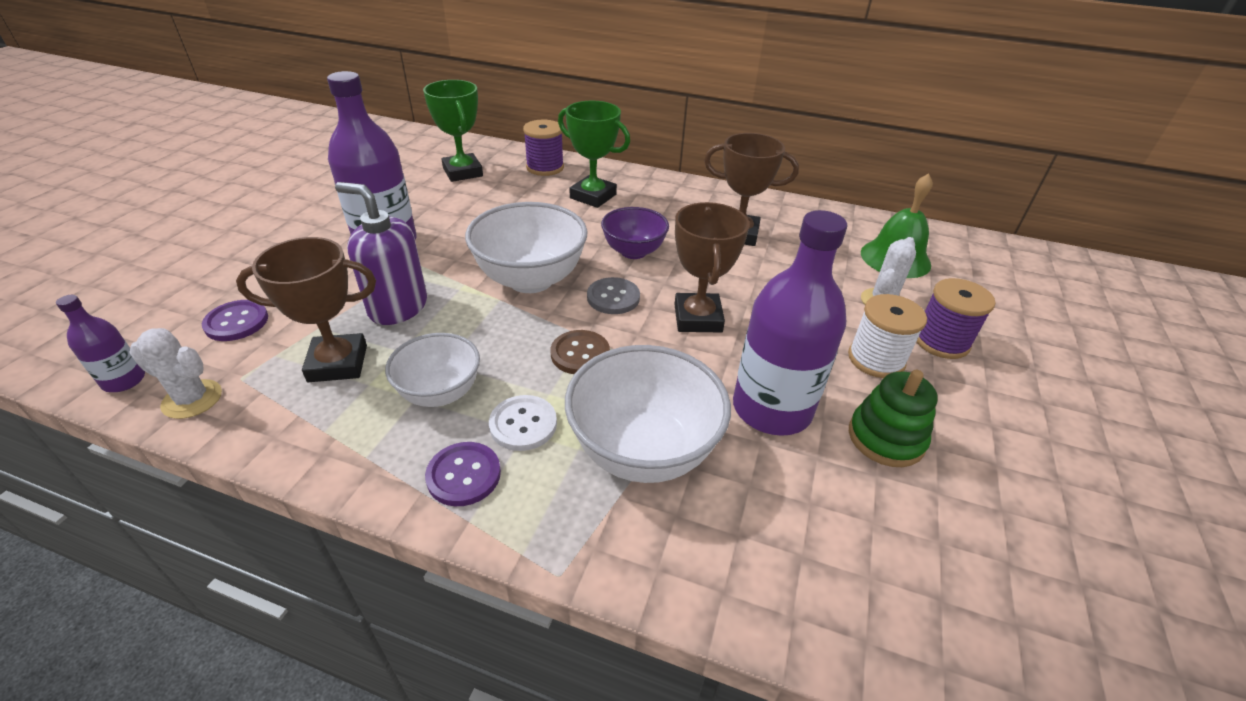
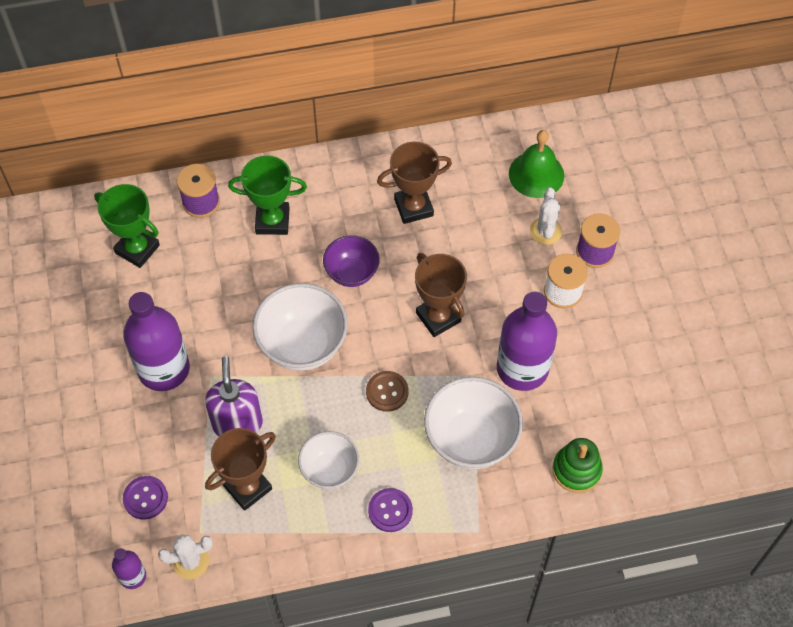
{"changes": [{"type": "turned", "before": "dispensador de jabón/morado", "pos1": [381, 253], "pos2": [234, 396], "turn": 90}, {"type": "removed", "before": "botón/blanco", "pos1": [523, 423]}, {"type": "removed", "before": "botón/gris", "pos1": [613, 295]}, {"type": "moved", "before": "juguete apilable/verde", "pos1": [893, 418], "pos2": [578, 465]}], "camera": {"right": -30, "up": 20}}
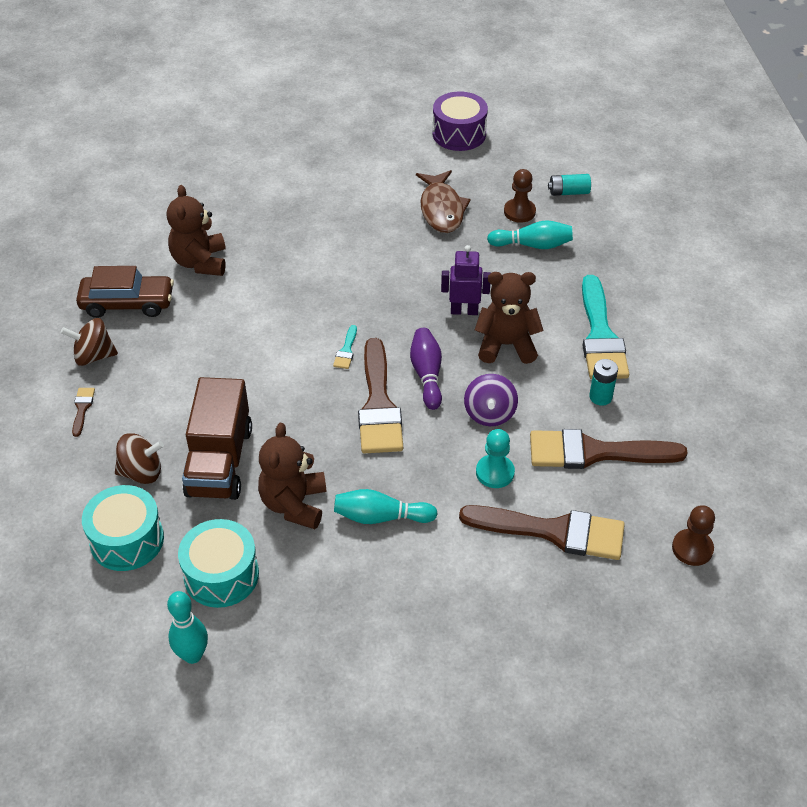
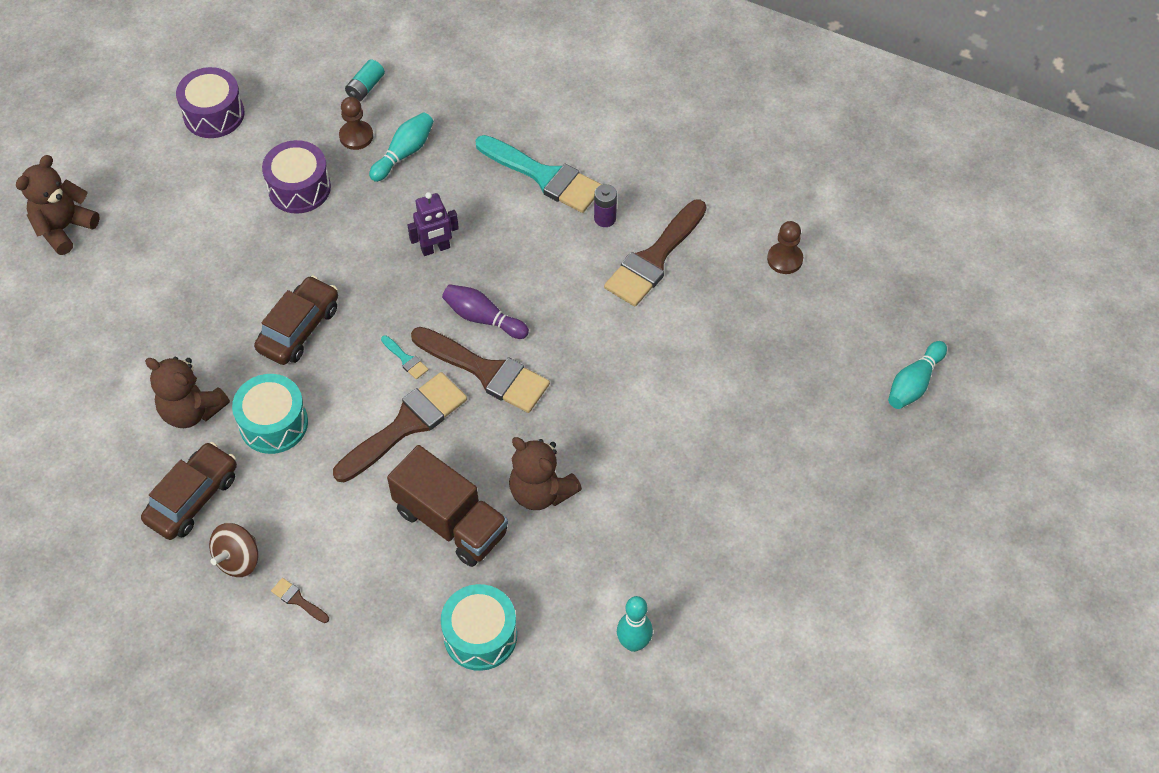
{"changes": [{"type": "removed", "before": "peonza/marrón", "pos1": [139, 458]}, {"type": "moved", "before": "tambor/turquesa", "pos1": [218, 563], "pos2": [270, 414]}, {"type": "moved", "before": "bolo/turquesa", "pos1": [385, 506], "pos2": [917, 375]}, {"type": "replaced", "before": "pez/marrón", "after": "tambor/morado", "pos1": [443, 201], "pos2": [296, 177]}, {"type": "turned", "before": "robot/morado", "pos1": [466, 280], "pos2": [433, 224], "turn": -150}, {"type": "moved", "before": "pincel/marrón", "pos1": [542, 532], "pos2": [400, 427]}, {"type": "removed", "before": "peonza/morado", "pos1": [491, 400]}, {"type": "moved", "before": "osito/marrón", "pos1": [509, 318], "pos2": [58, 205]}, {"type": "removed", "before": "peón/turquesa", "pos1": [495, 458]}, {"type": "recoloured", "before": "pila/turquesa", "after": "pila/morado", "pos1": [603, 382], "pos2": [605, 205]}, {"type": "added", "after": "coche/marrón", "pos2": [296, 320]}], "camera": {"right": -55, "up": 10}}
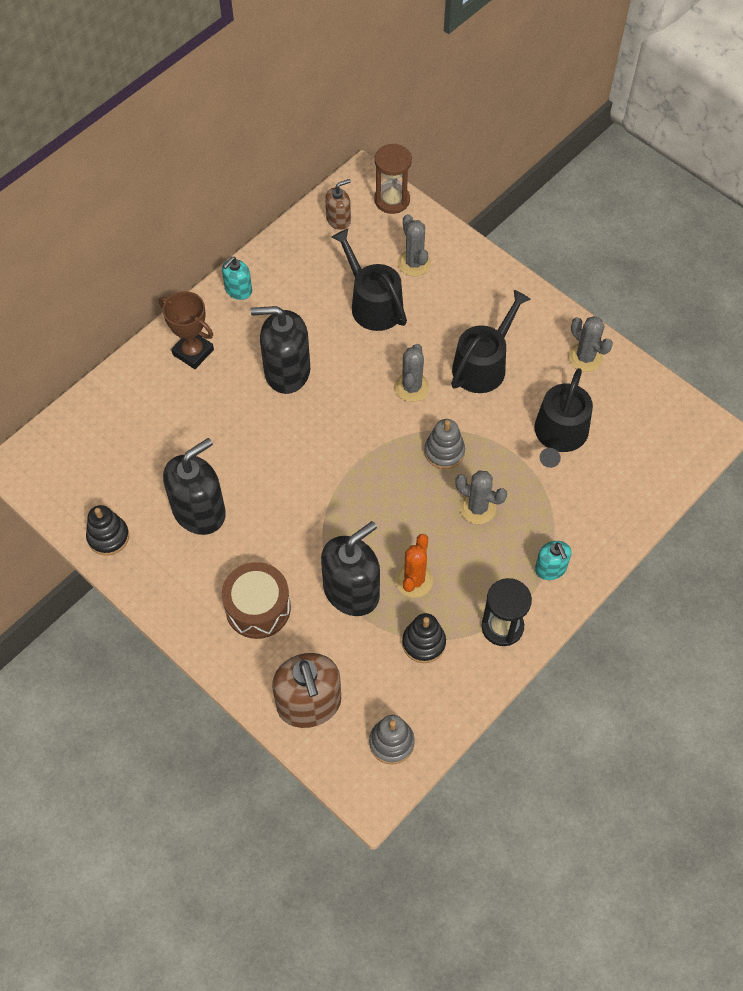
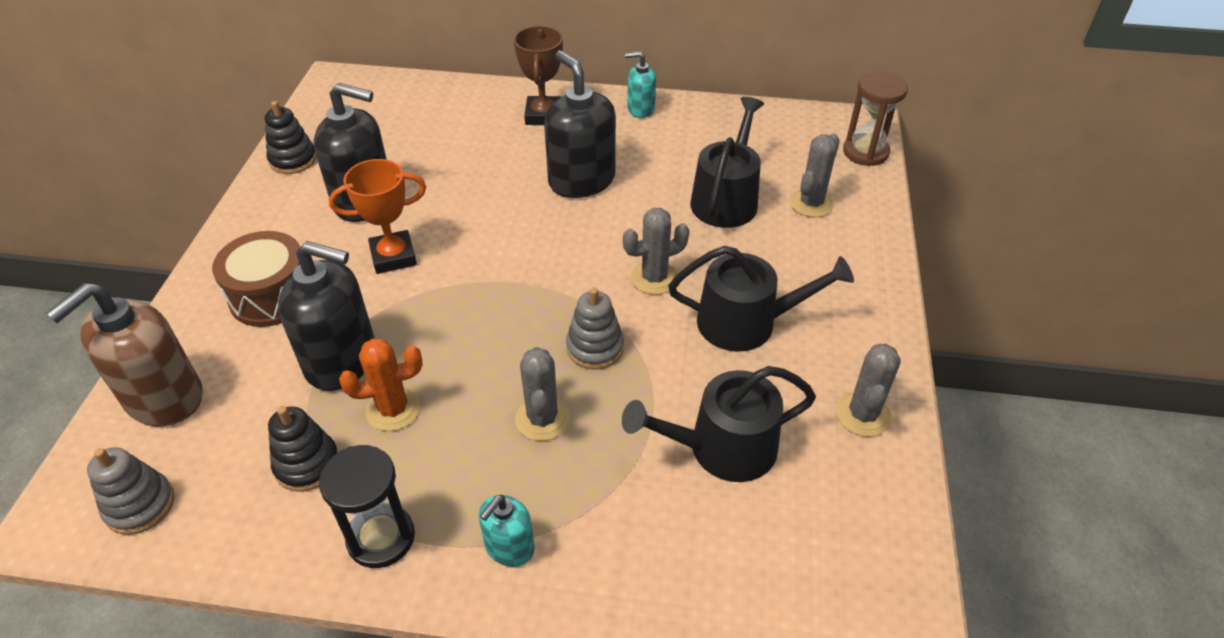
{"changes": [{"type": "removed", "before": "dispensador de jabón/marrón", "pos1": [338, 204]}, {"type": "added", "after": "trofeo/naranja", "pos2": [377, 216]}], "camera": {"right": 55, "up": -15}}
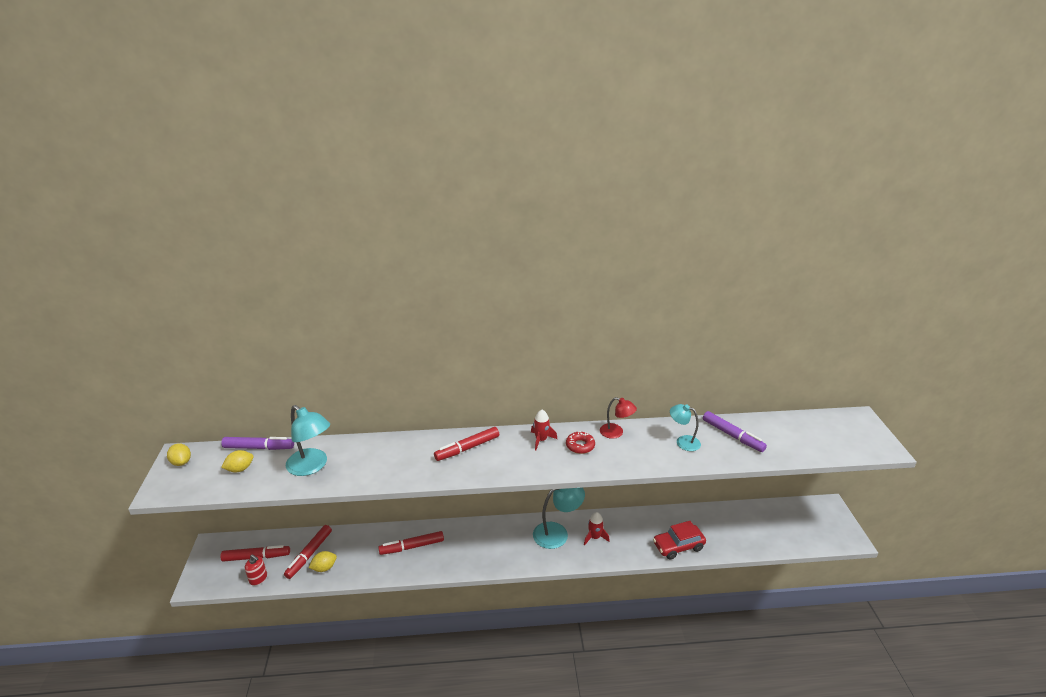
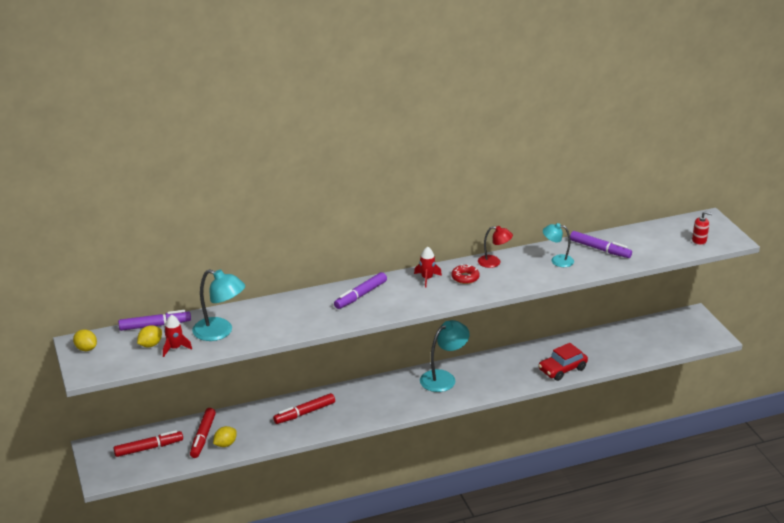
{"changes": [{"type": "moved", "before": "dispensador de jabón/rojo", "pos1": [256, 570], "pos2": [702, 228]}, {"type": "recoloured", "before": "rotulador/rojo", "after": "rotulador/morado", "pos1": [466, 444], "pos2": [360, 290]}, {"type": "moved", "before": "cohete/rojo", "pos1": [597, 528], "pos2": [177, 336]}], "camera": {"right": -15, "up": 0}}
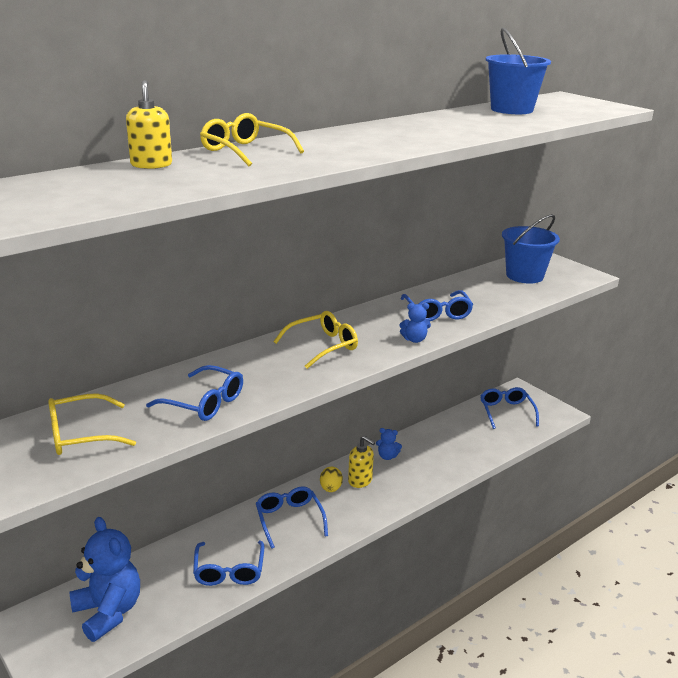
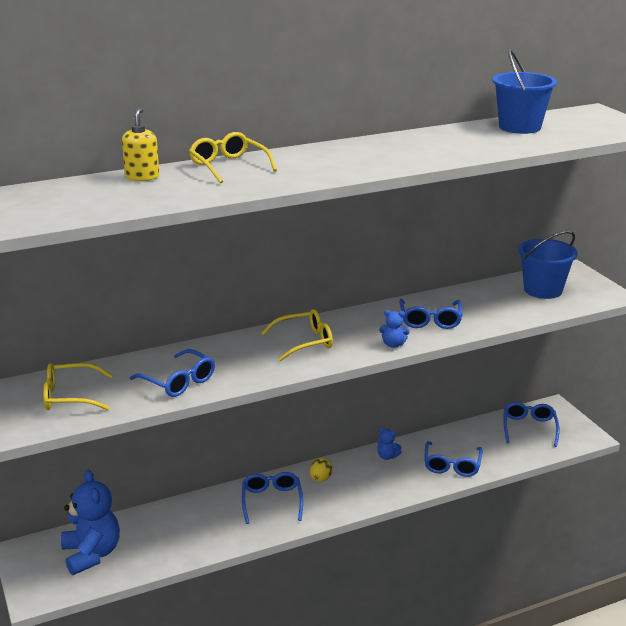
{"changes": [{"type": "moved", "before": "gafas/azul", "pos1": [228, 563], "pos2": [453, 459]}, {"type": "removed", "before": "dispensador de jabón/amarillo", "pos1": [361, 462]}], "camera": {"right": 15, "up": 0}}
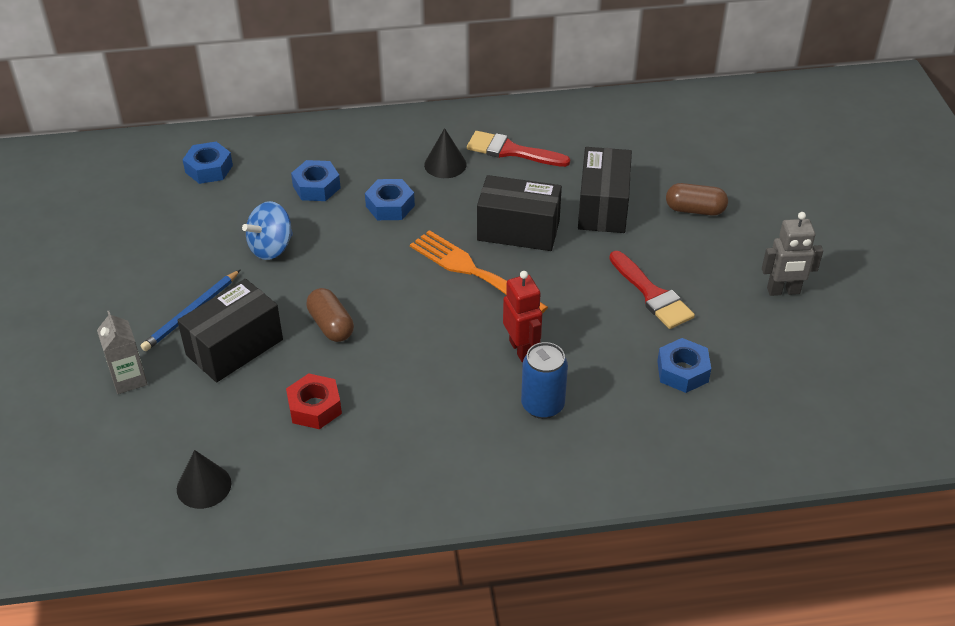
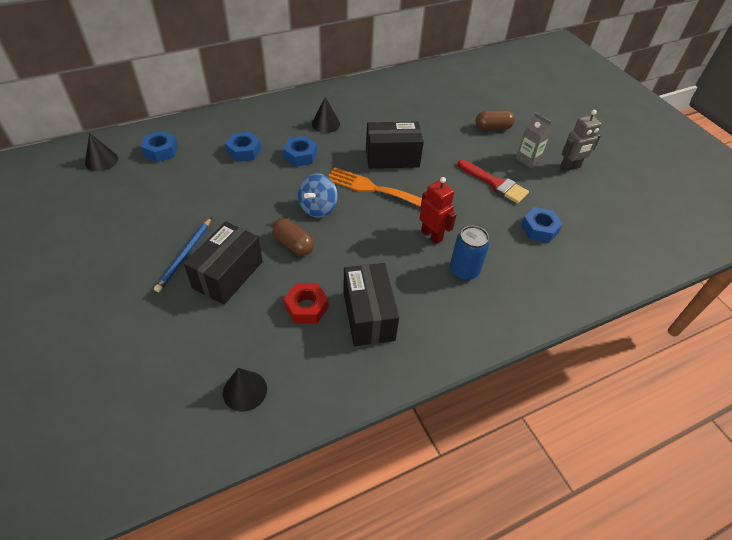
{"changes": [{"type": "moved", "before": "cartón de leche/gris", "pos1": [122, 352], "pos2": [534, 139]}, {"type": "moved", "before": "peonza/azul", "pos1": [267, 230], "pos2": [318, 195]}, {"type": "removed", "before": "pincel/rojo", "pos1": [518, 149]}, {"type": "moved", "before": "caja/negro", "pos1": [605, 190], "pos2": [371, 304]}, {"type": "added", "after": "cono/negro", "pos2": [101, 152]}], "camera": {"right": -20, "up": 5}}
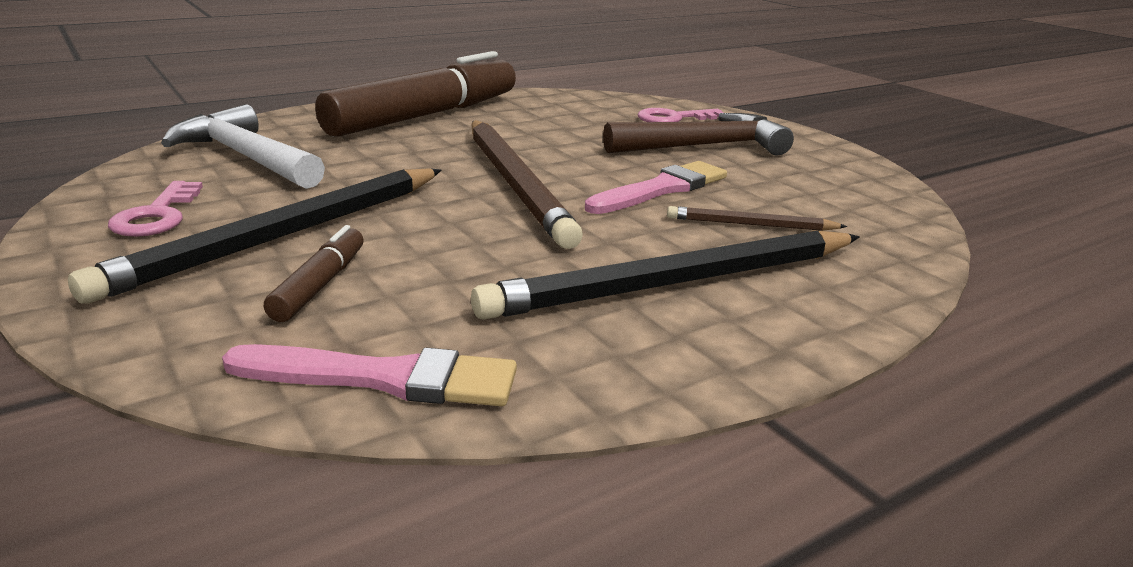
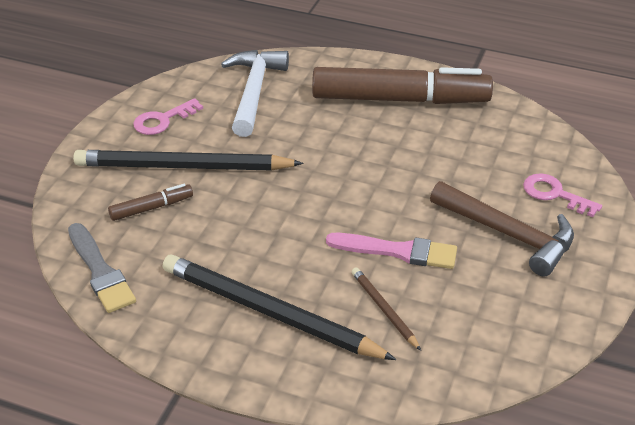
{"changes": [{"type": "recoloured", "before": "pincel/rosa", "after": "pincel/gris", "pos1": [369, 375], "pos2": [102, 268]}, {"type": "removed", "before": "lápiz/marrón", "pos1": [527, 184]}], "camera": {"right": 55, "up": 15}}
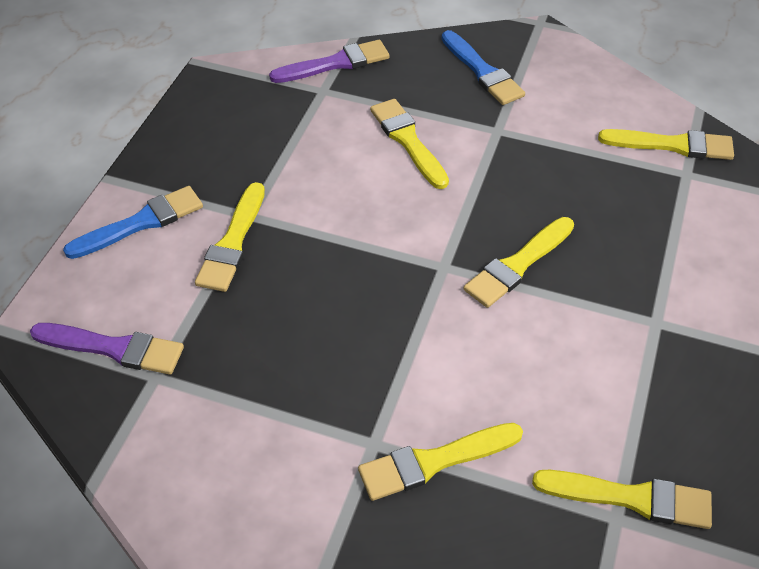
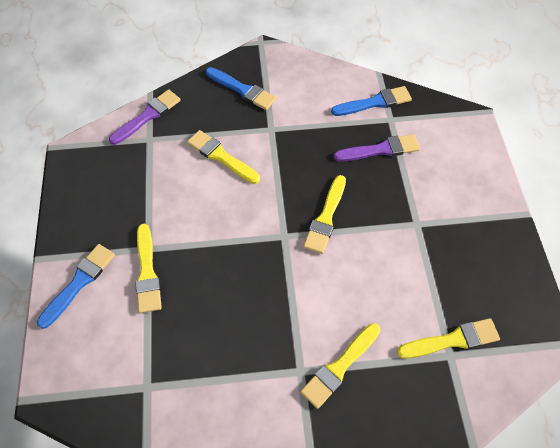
{"changes": [{"type": "moved", "before": "pincel/morado", "pos1": [107, 349], "pos2": [377, 148]}, {"type": "recoloured", "before": "pincel/amarillo", "after": "pincel/azul", "pos1": [666, 144], "pos2": [371, 101]}], "camera": {"right": -25, "up": 10}}
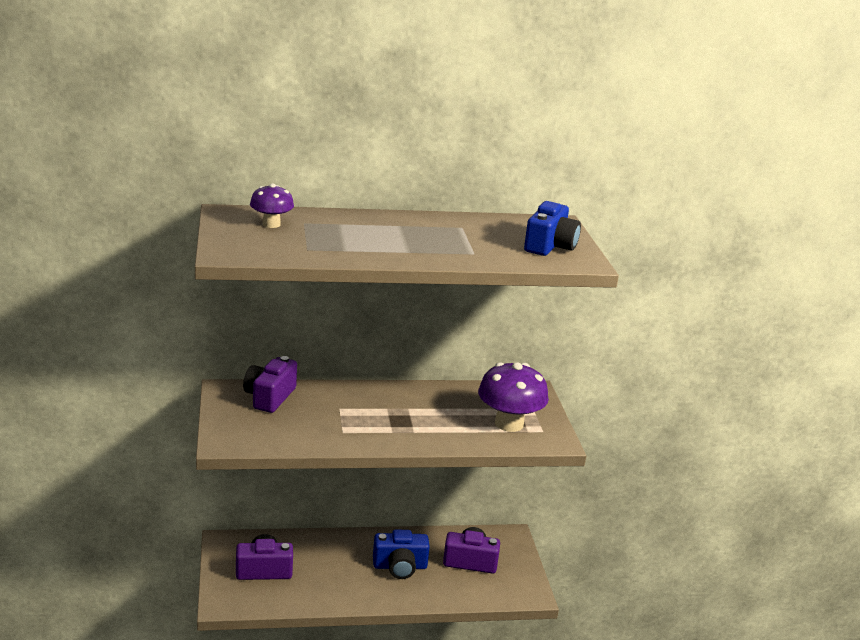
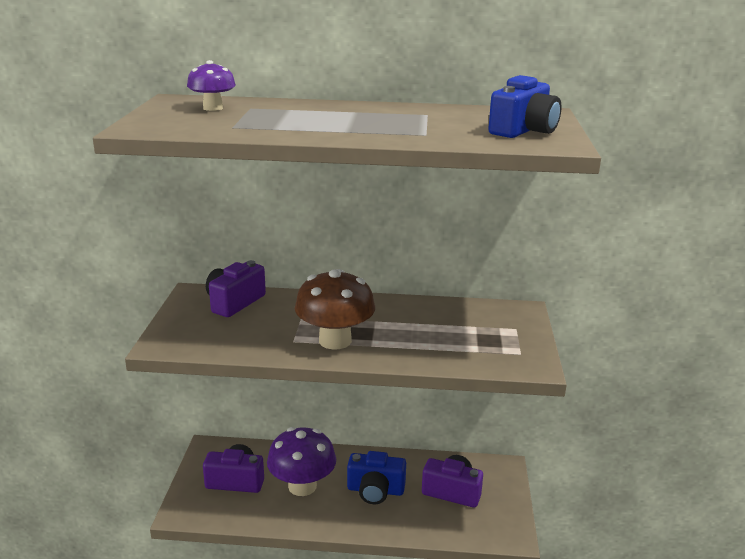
{"changes": [{"type": "moved", "before": "seta/morado", "pos1": [513, 397], "pos2": [301, 461]}, {"type": "added", "after": "seta/marrón", "pos2": [335, 309]}], "camera": {"right": 15, "up": 0}}
